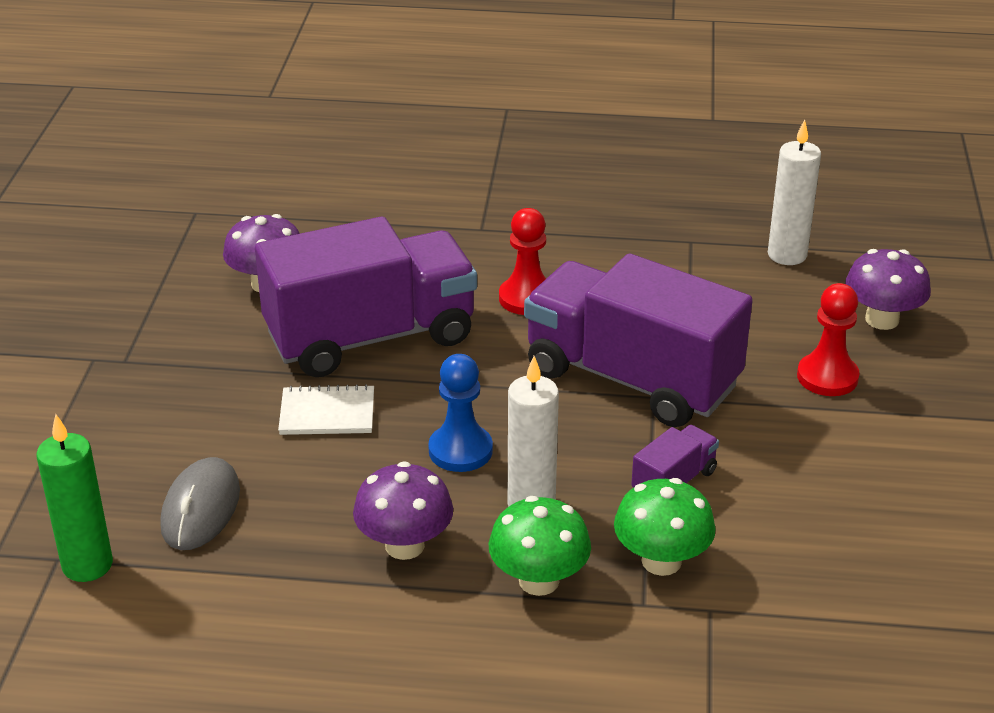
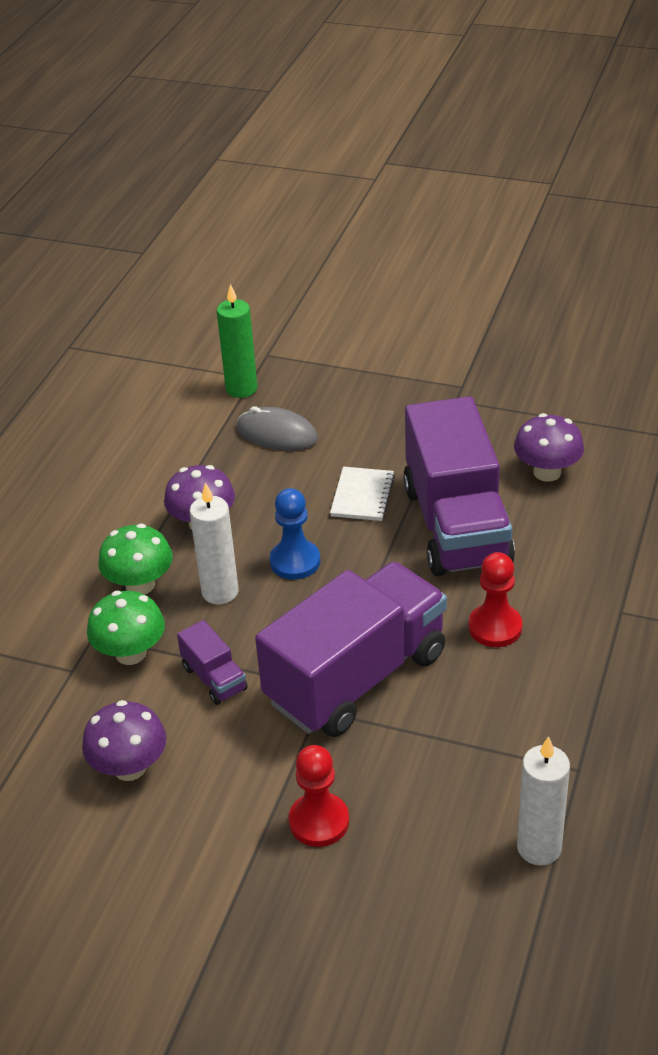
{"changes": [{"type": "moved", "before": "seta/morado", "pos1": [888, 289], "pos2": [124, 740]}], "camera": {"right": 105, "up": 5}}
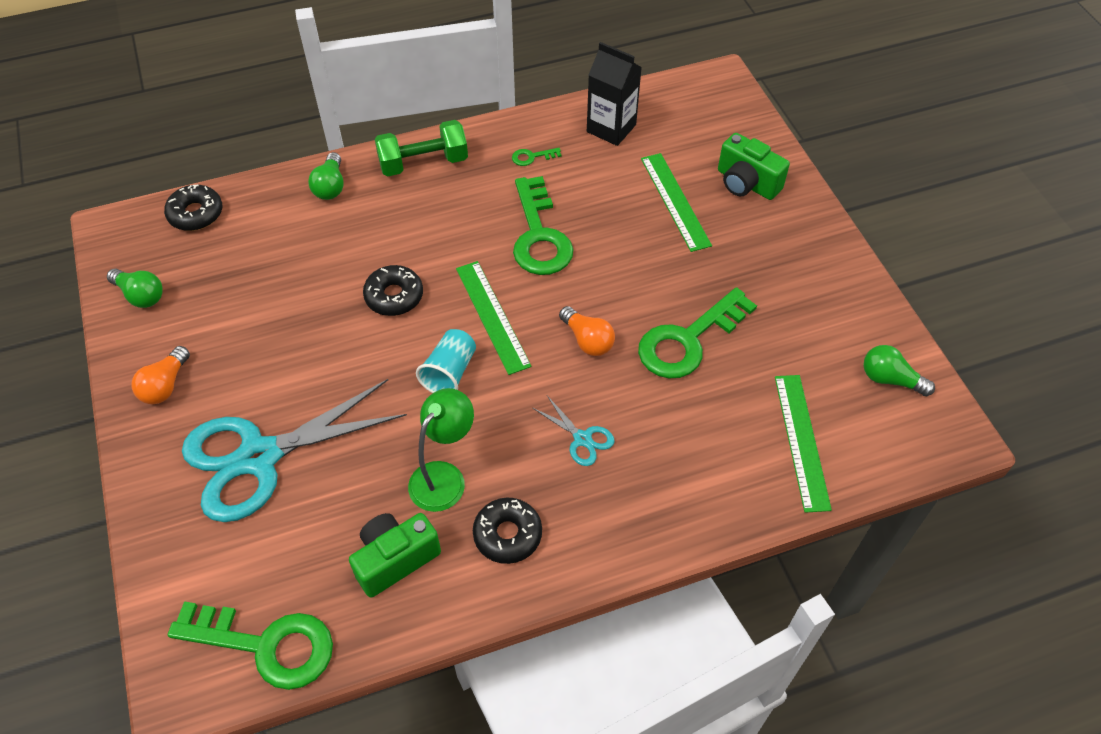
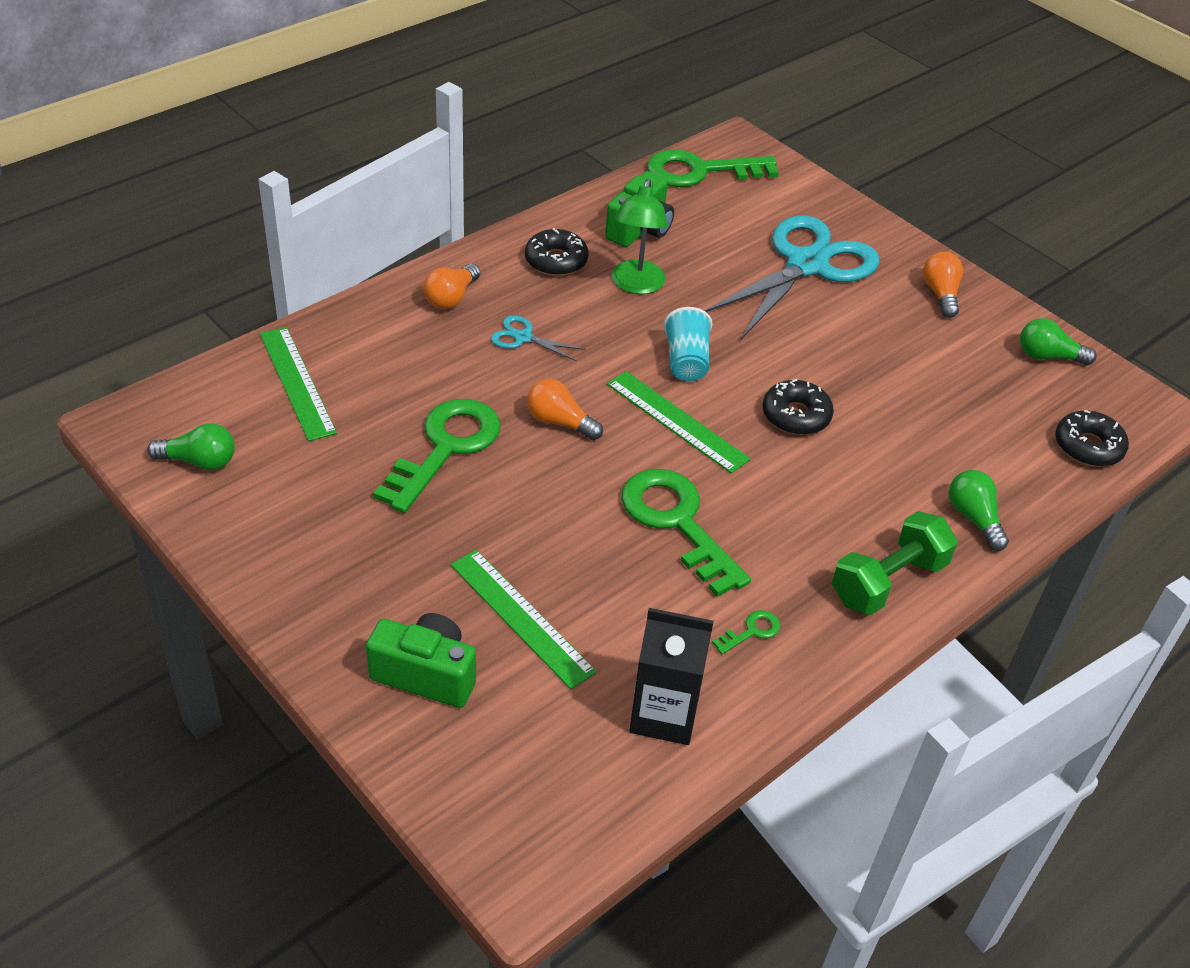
{"changes": [{"type": "added", "after": "bombilla/naranja", "pos2": [451, 286]}], "camera": {"right": 155, "up": -10}}
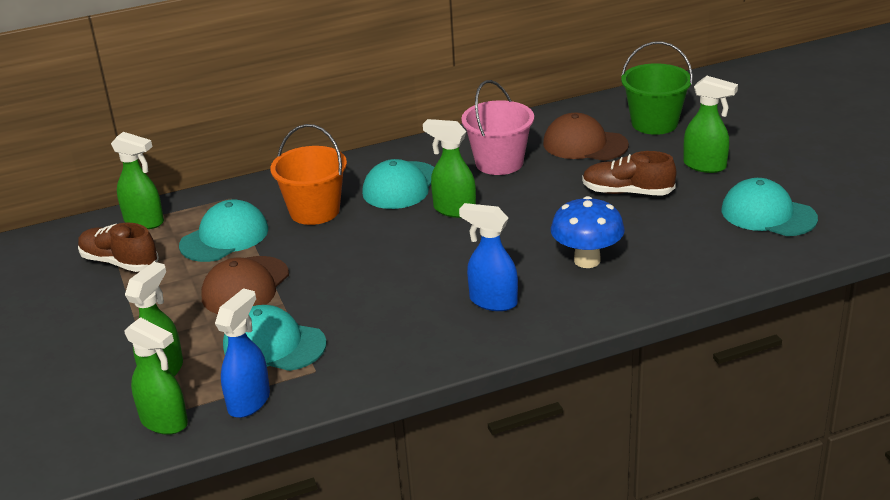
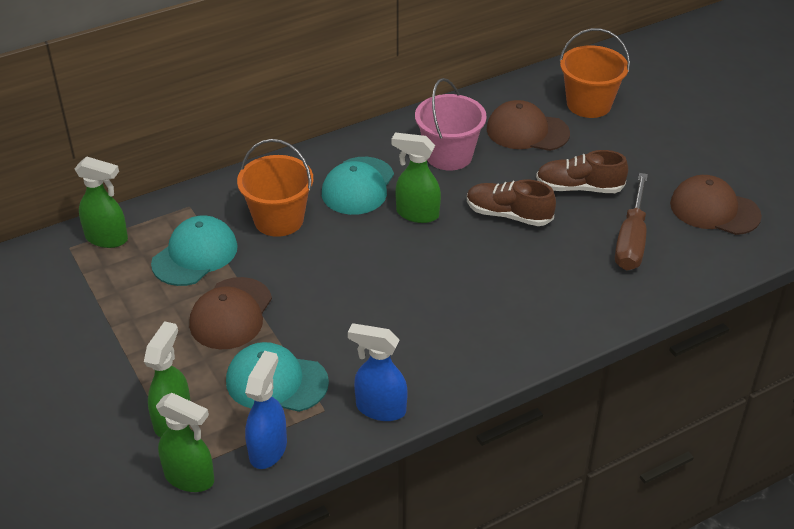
{"changes": [{"type": "moved", "before": "zapato/marrón", "pos1": [118, 247], "pos2": [511, 203]}, {"type": "moved", "before": "pulverizador/azul", "pos1": [488, 257], "pos2": [378, 372]}, {"type": "removed", "before": "seta/azul", "pos1": [588, 232]}, {"type": "recoloured", "before": "balde/verde", "after": "balde/naranja", "pos1": [657, 88], "pos2": [594, 73]}, {"type": "removed", "before": "pulverizador/verde", "pos1": [710, 124]}, {"type": "recoloured", "before": "gorra/turquesa", "after": "gorra/marrón", "pos1": [769, 207], "pos2": [716, 205]}, {"type": "added", "after": "destornillador/marrón", "pos2": [631, 221]}], "camera": {"right": -10, "up": 10}}
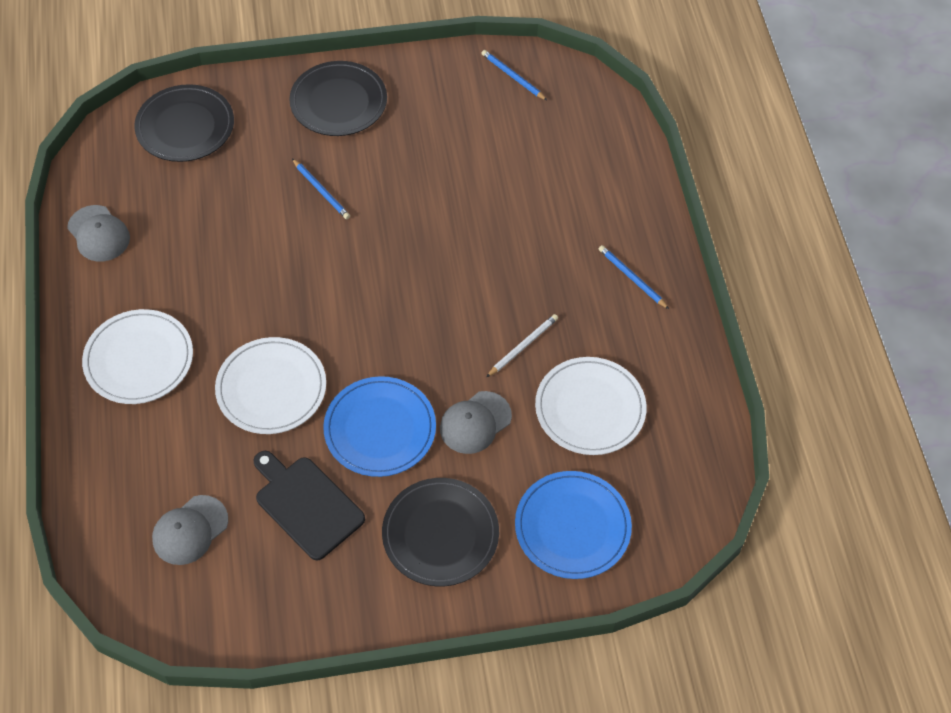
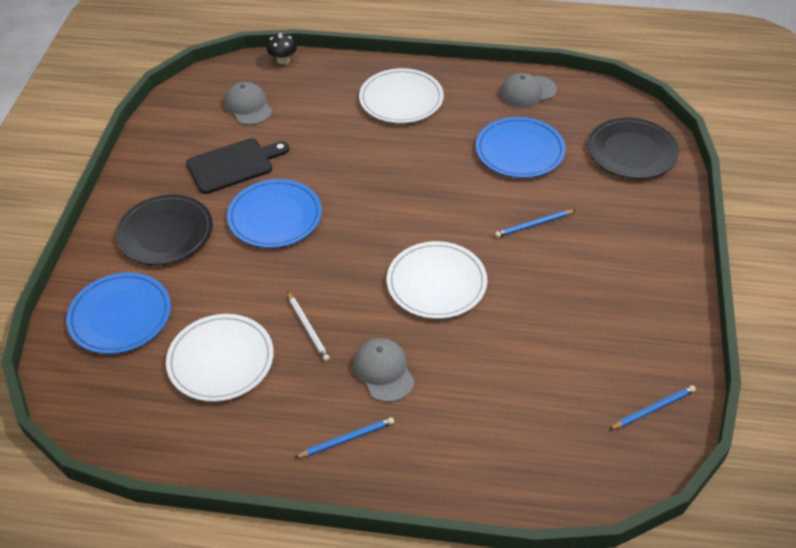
{"changes": [{"type": "moved", "before": "plato/blanco", "pos1": [270, 385], "pos2": [437, 280]}, {"type": "removed", "before": "plato/negro", "pos1": [338, 98]}, {"type": "moved", "before": "gorra/gris", "pos1": [476, 422], "pos2": [384, 370]}, {"type": "added", "after": "seta/negro", "pos2": [282, 48]}, {"type": "added", "after": "plato/azul", "pos2": [520, 147]}], "camera": {"right": 110, "up": -10}}
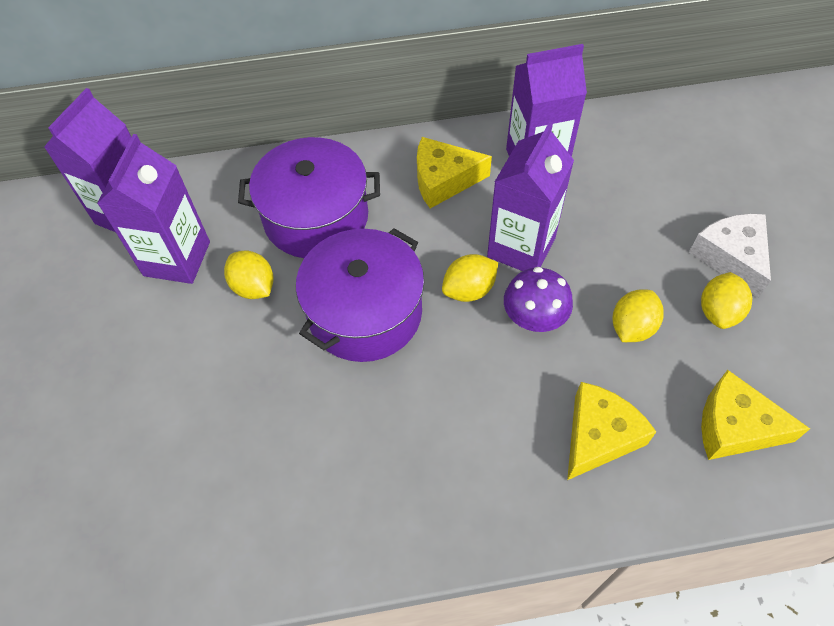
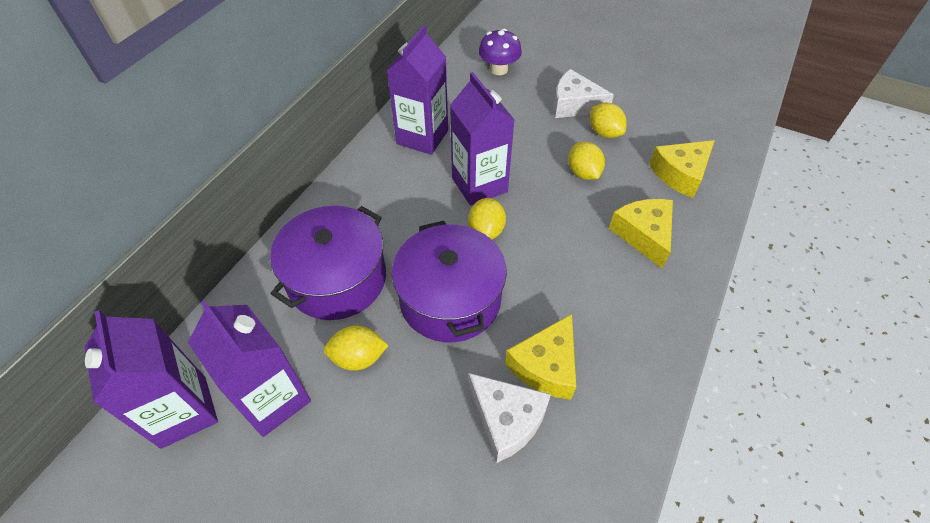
{"changes": [{"type": "moved", "before": "queso/amarillo", "pos1": [454, 172], "pos2": [540, 357]}, {"type": "moved", "before": "seta/morado", "pos1": [538, 299], "pos2": [500, 52]}, {"type": "added", "after": "queso/blanco", "pos2": [509, 418]}], "camera": {"right": -55, "up": -5}}
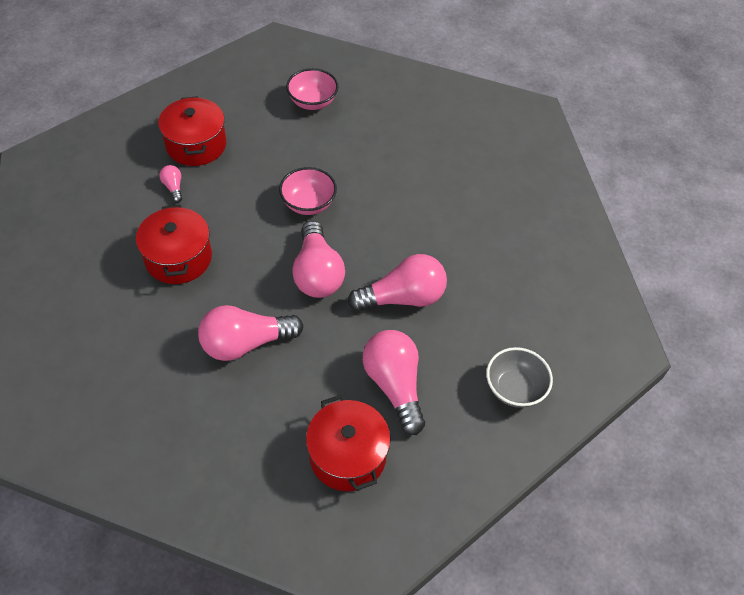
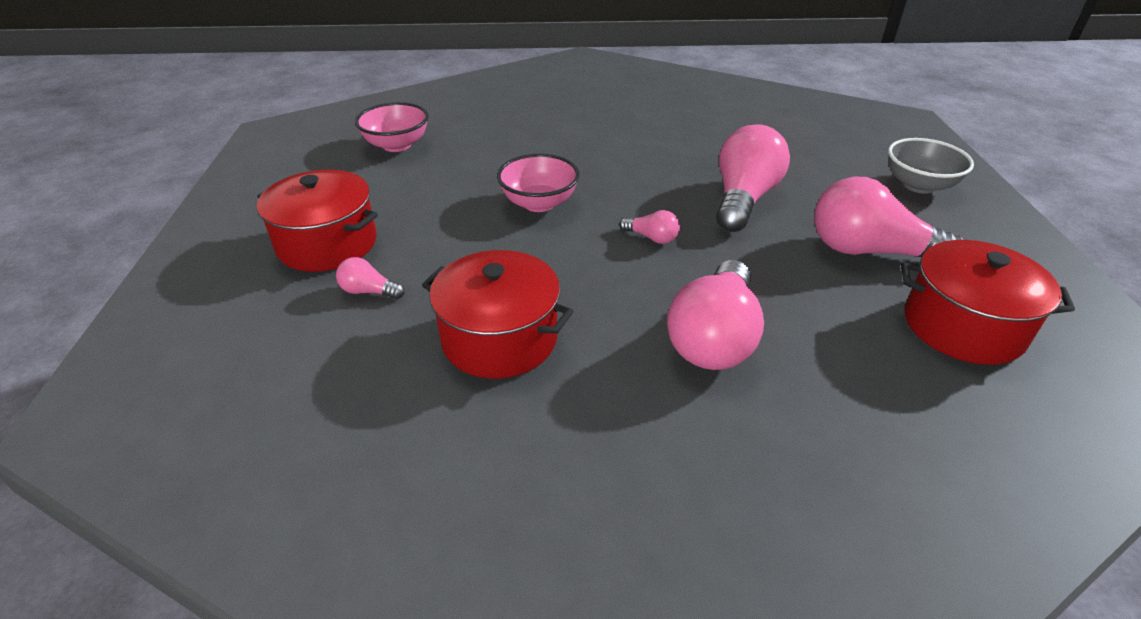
{"changes": [{"type": "resized", "before": "bombilla/rosa", "pos1": [318, 259], "pos2": [649, 227], "scale": 0.45}], "camera": {"right": -50, "up": -15}}
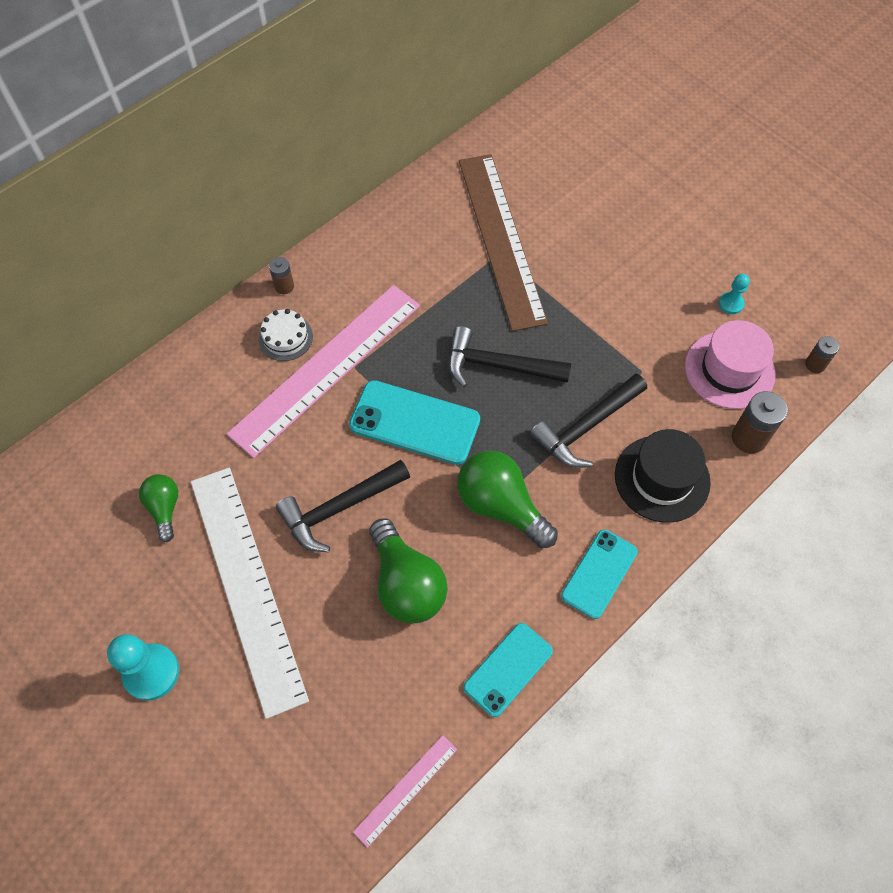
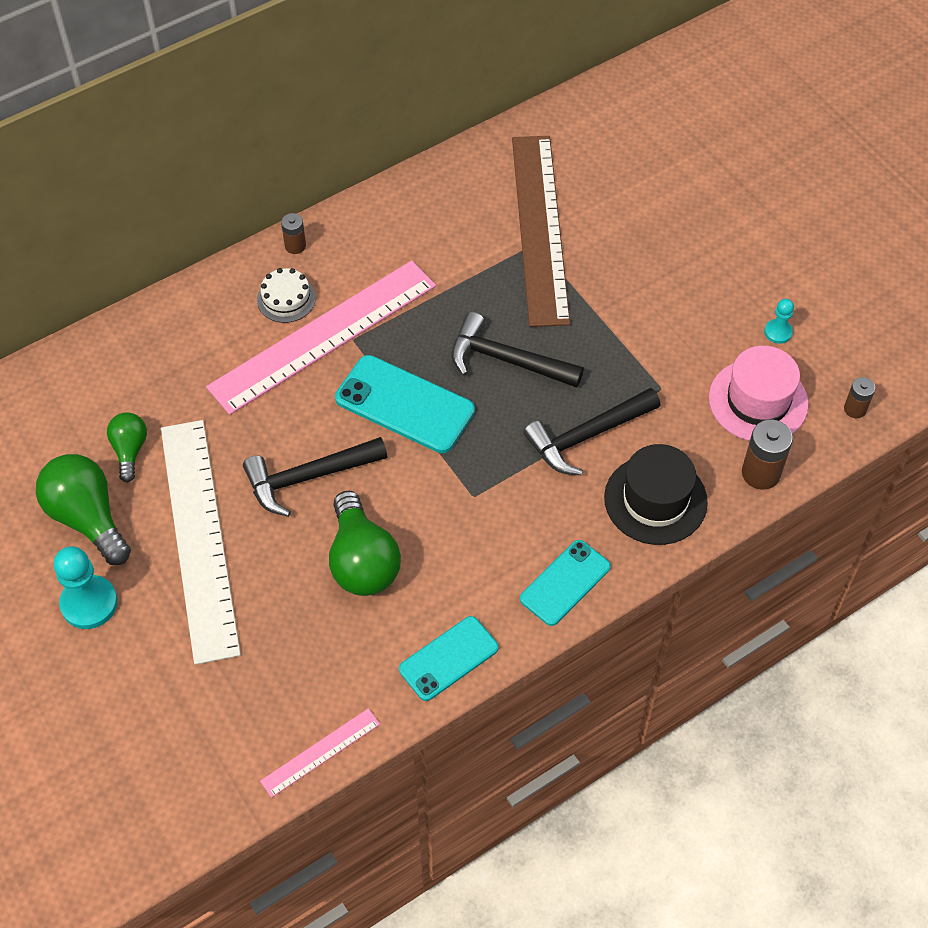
{"changes": [{"type": "moved", "before": "bombilla/verde", "pos1": [507, 499], "pos2": [83, 509]}], "camera": {"right": 10, "up": -5}}
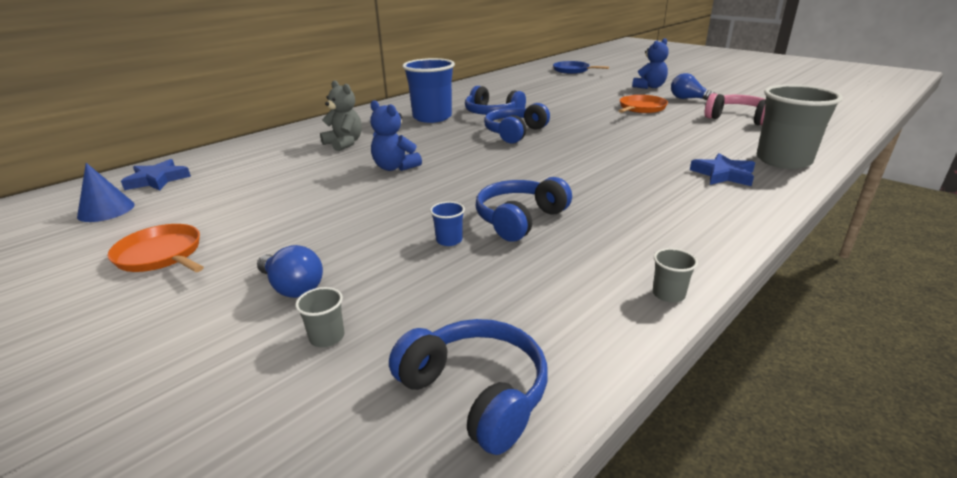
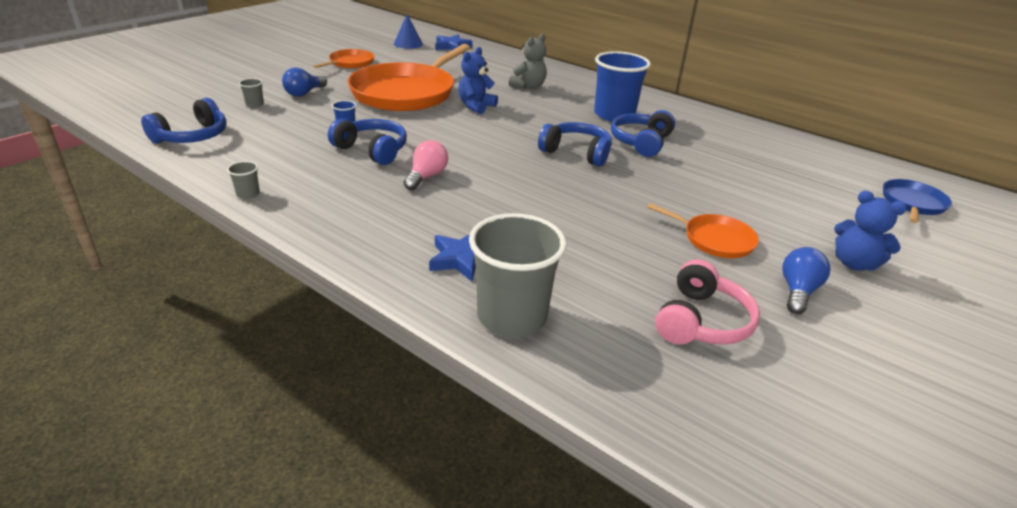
{"changes": [{"type": "added", "after": "sartén/naranja", "pos2": [409, 77]}, {"type": "added", "after": "bombilla/rosa", "pos2": [426, 165]}], "camera": {"right": 80, "up": 5}}
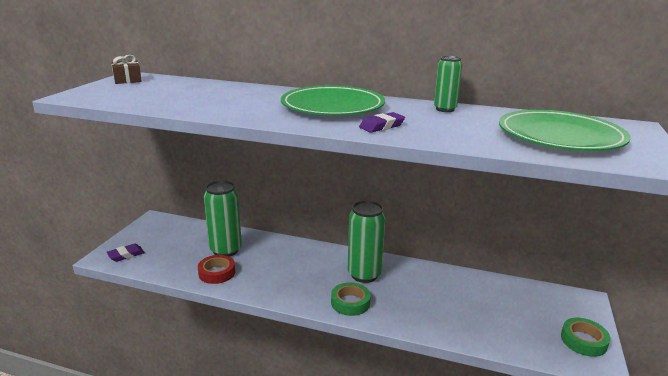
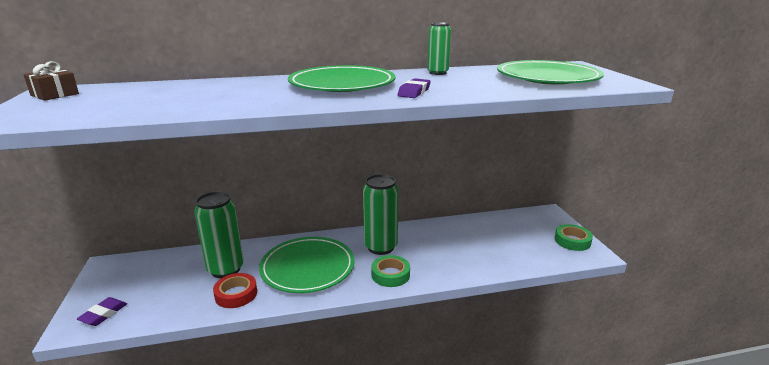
{"changes": [{"type": "added", "after": "plato/verde", "pos2": [307, 265]}], "camera": {"right": -30, "up": 0}}
